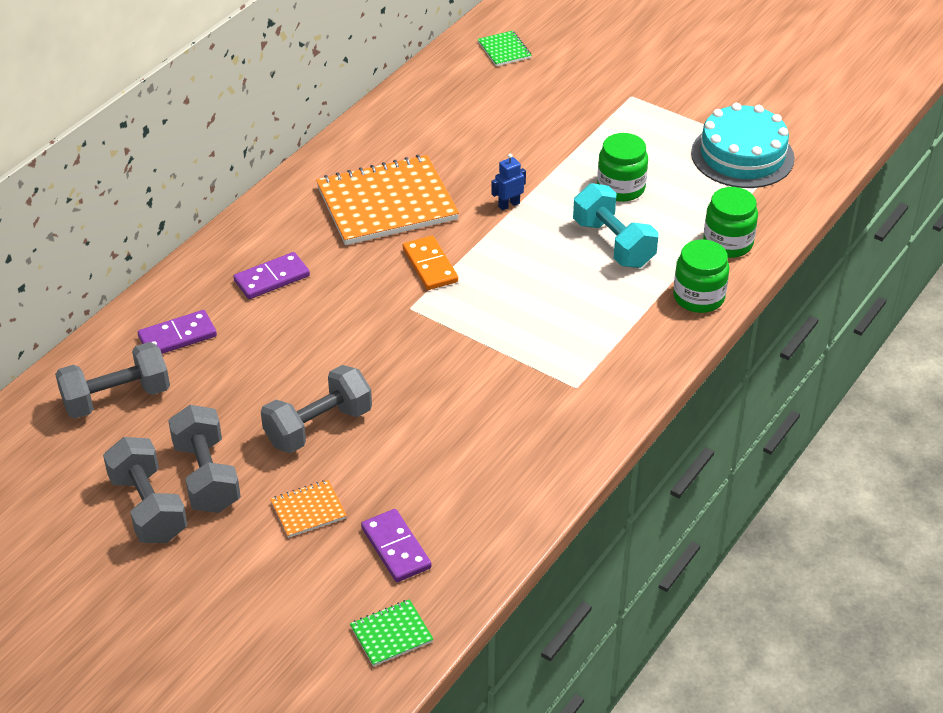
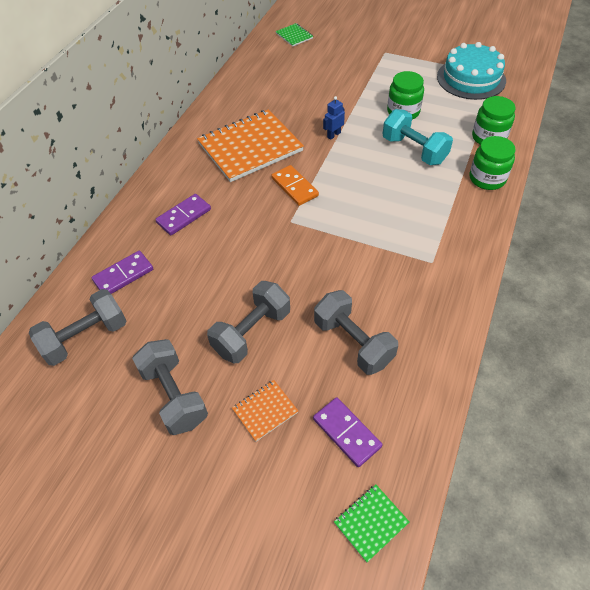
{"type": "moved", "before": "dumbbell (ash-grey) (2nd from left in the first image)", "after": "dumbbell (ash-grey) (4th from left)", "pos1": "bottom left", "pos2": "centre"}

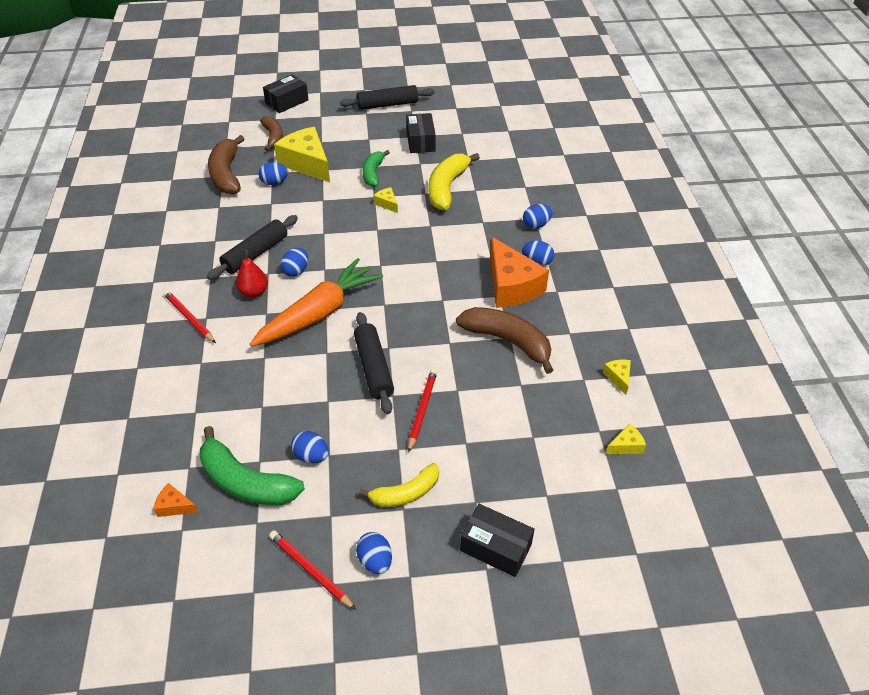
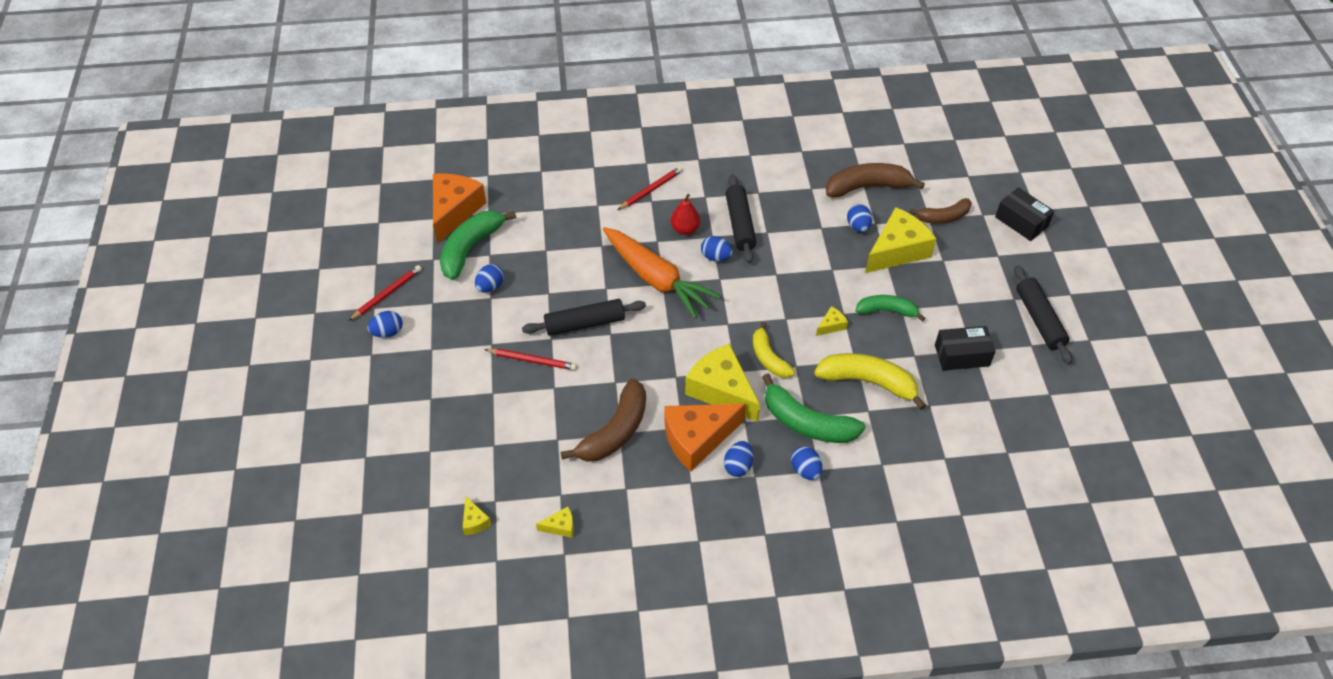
{"type": "removed", "before": "box (black) (3rd from left)", "pos1": "bottom centre"}
{"type": "added", "after": "cheese (bright yellow) (3rd from left)", "pos2": "centre"}
{"type": "added", "after": "banana fruit (green) (2nd from left)", "pos2": "centre"}
{"type": "moved", "before": "banana fruit (bright yellow) (1st from left)", "pos1": "bottom centre", "pos2": "centre"}
{"type": "turned", "before": "dough roller (black) (1st from left in the first image)", "pos1": "middle left", "pos2": "top centre", "turn": 45}
{"type": "resized", "before": "cheese (orange) (1st from left)", "pos1": "bottom left", "pos2": "top centre", "scale": 2.32}

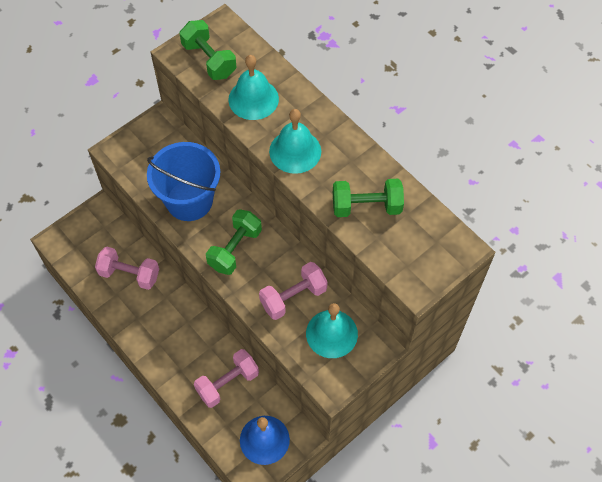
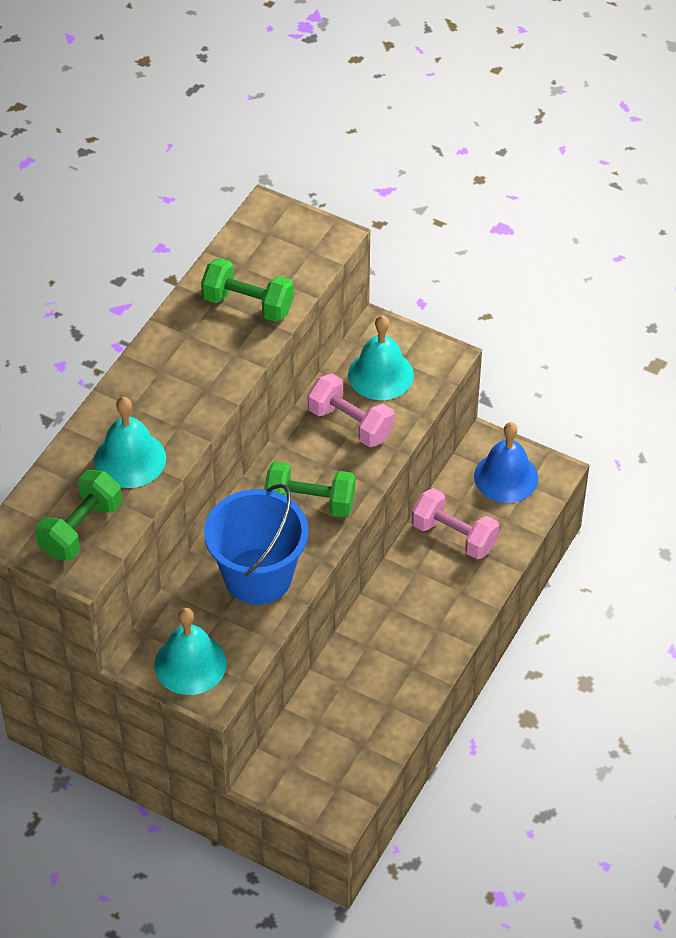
{"type": "removed", "before": "dumbbell (pink) (1st from left)", "pos1": "middle left"}
{"type": "moved", "before": "bell (aqua) (2nd from left)", "pos1": "top centre", "pos2": "bottom left"}
{"type": "turned", "before": "dumbbell (green) (3rd from left in the first image)", "pos1": "centre", "pos2": "top centre", "turn": -45}

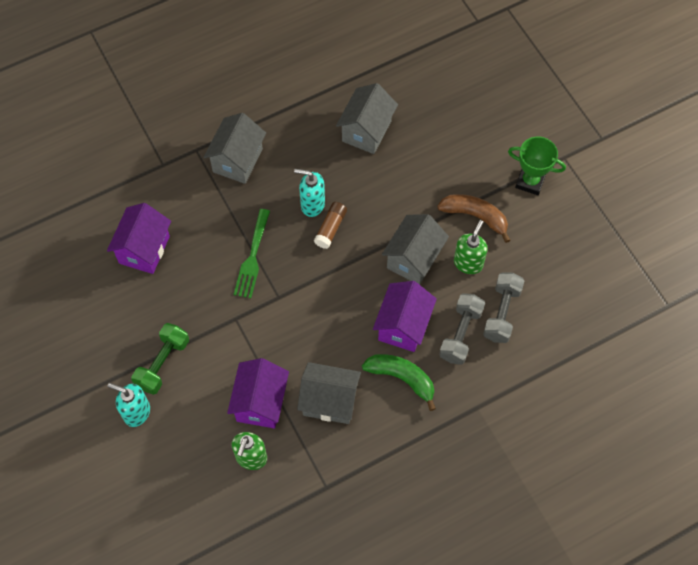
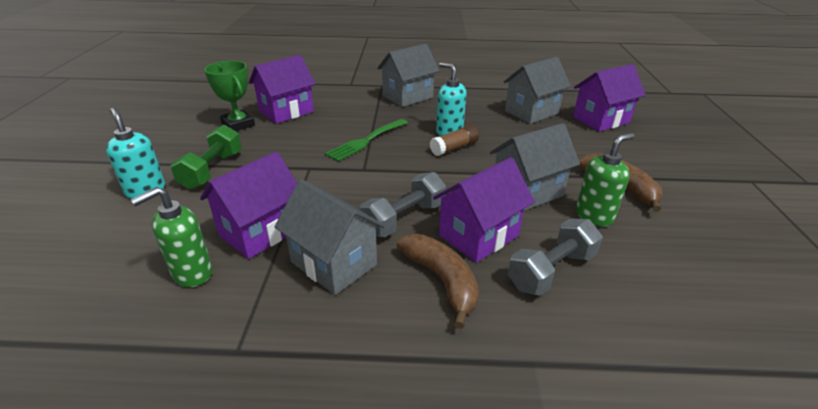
{"type": "added", "after": "cottage (violet) (4th from left)", "pos2": "top right"}
{"type": "moved", "before": "dumbbell (ash-grey) (2nd from left in the first image)", "after": "dumbbell (ash-grey) (1st from left)", "pos1": "middle right", "pos2": "centre"}
{"type": "moved", "before": "trophy (green)", "pos1": "top right", "pos2": "top left"}
{"type": "recoloured", "before": "banana fruit (green)", "after": "banana fruit (russet) (1st from left)", "pos1": "bottom centre", "pos2": "bottom centre"}
{"type": "turned", "before": "dumbbell (green)", "pos1": "middle left", "pos2": "middle left", "turn": -45}

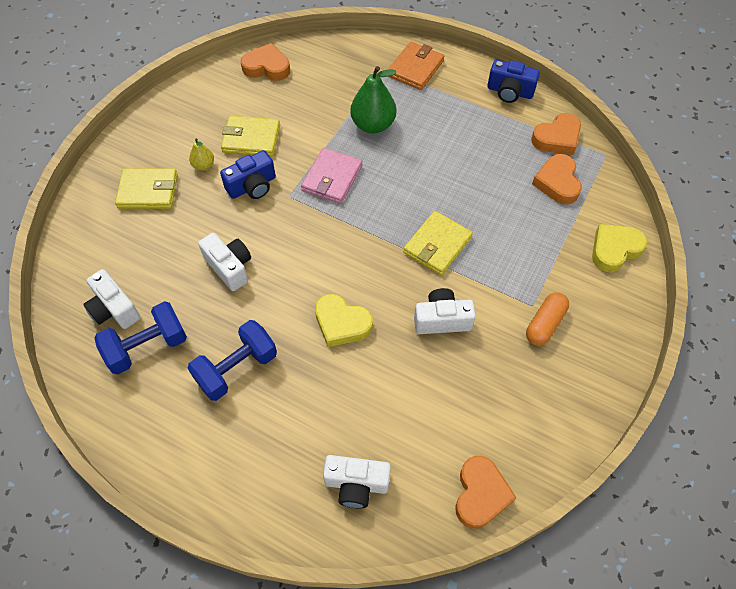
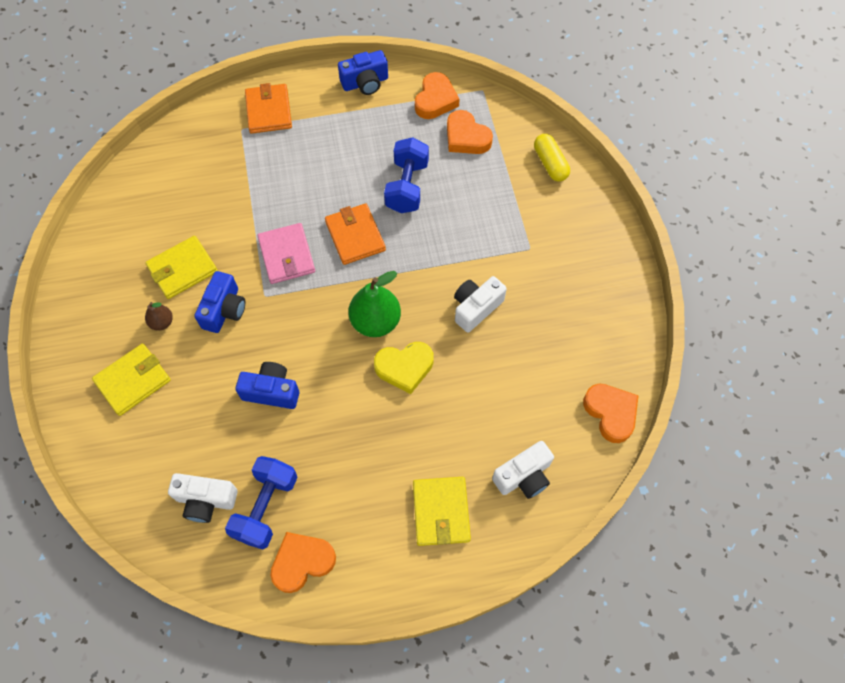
{"type": "removed", "before": "capsule (orange)", "pos1": "middle right"}
{"type": "added", "after": "wallet (orange) (2nd from left)", "pos2": "centre"}
{"type": "moved", "before": "dumbbell (royal blue) (2nd from left)", "pos1": "middle left", "pos2": "top centre"}
{"type": "moved", "before": "heart (orange) (1st from left)", "pos1": "top centre", "pos2": "bottom centre"}
{"type": "moved", "before": "pear fruit (green)", "pos1": "top centre", "pos2": "centre"}
{"type": "moved", "before": "wallet (bright yellow) (3rd from left)", "pos1": "centre", "pos2": "bottom centre"}
{"type": "replaced", "before": "heart (bright yellow) (2nd from left)", "after": "capsule (bright yellow)", "pos1": "middle right", "pos2": "top centre"}
{"type": "recoloured", "before": "pear fruit (bright yellow)", "after": "pear fruit (russet)", "pos1": "top left", "pos2": "middle left"}
{"type": "recoloured", "before": "compact camera (pure white) (2nd from left)", "after": "compact camera (royal blue) (2nd from left)", "pos1": "middle left", "pos2": "middle left"}

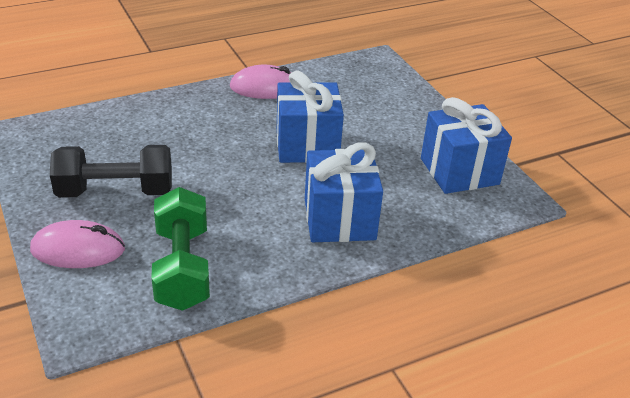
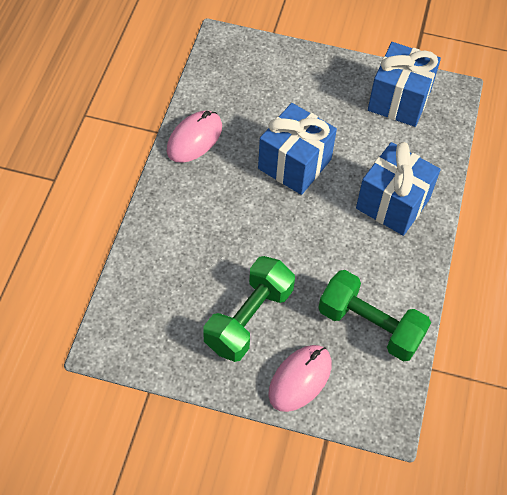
{"type": "recoloured", "before": "dumbbell (black)", "after": "dumbbell (green) (1st from left)", "pos1": "middle left", "pos2": "centre"}

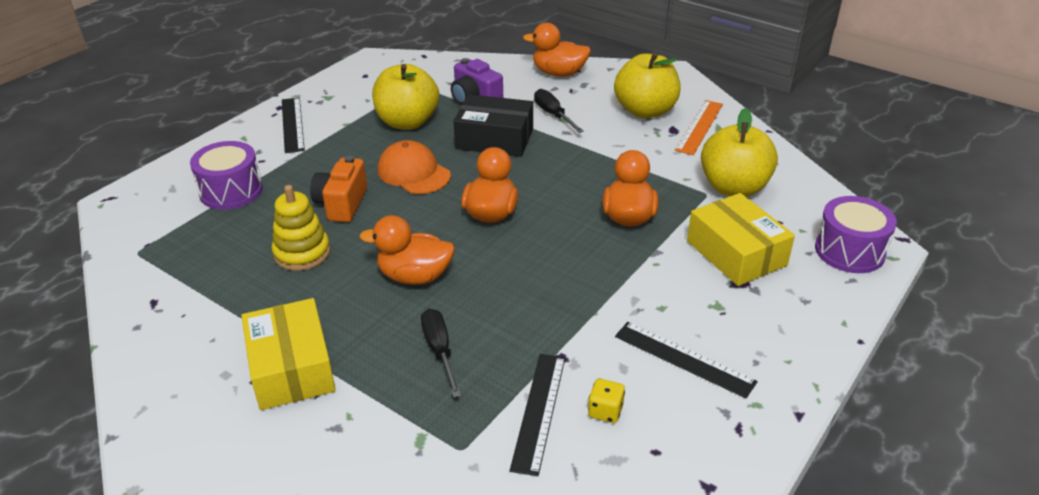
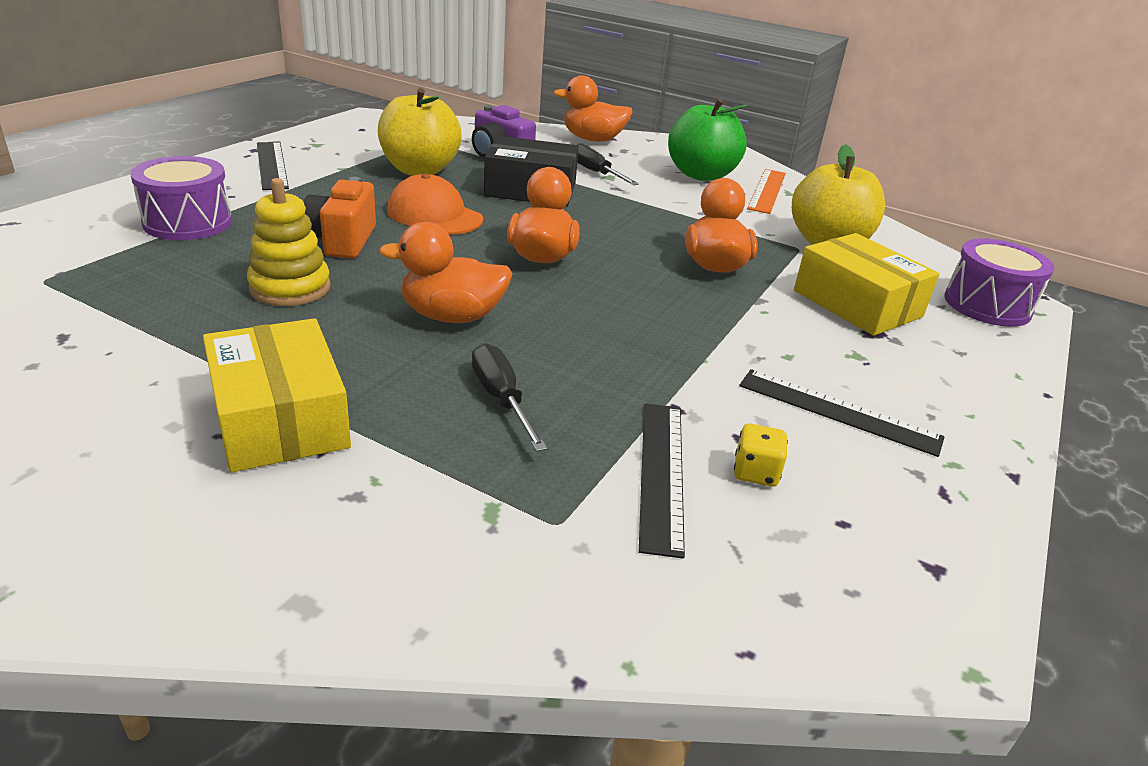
{"type": "recoloured", "before": "toy apple (bright yellow) (2nd from left)", "after": "toy apple (green)", "pos1": "top centre", "pos2": "top centre"}

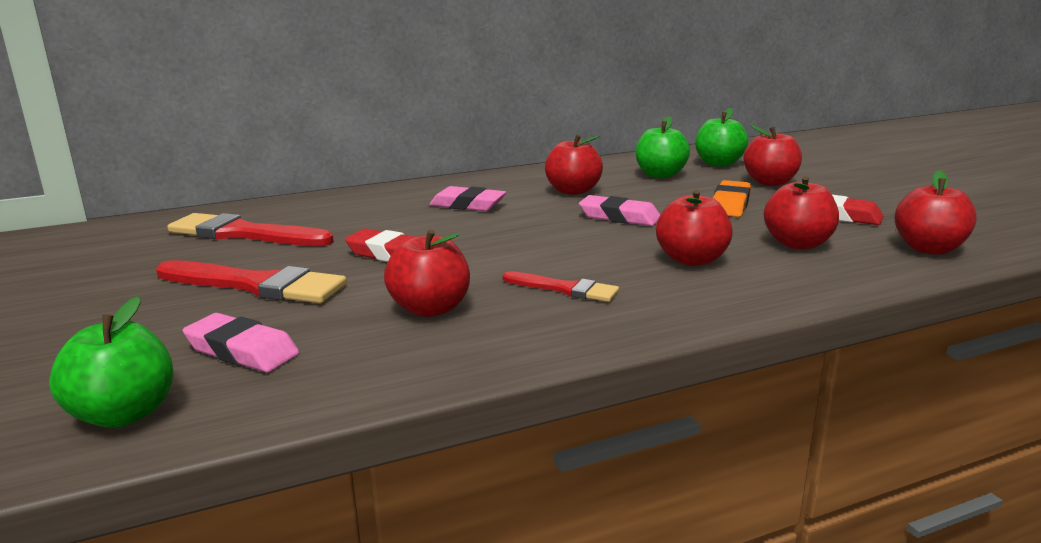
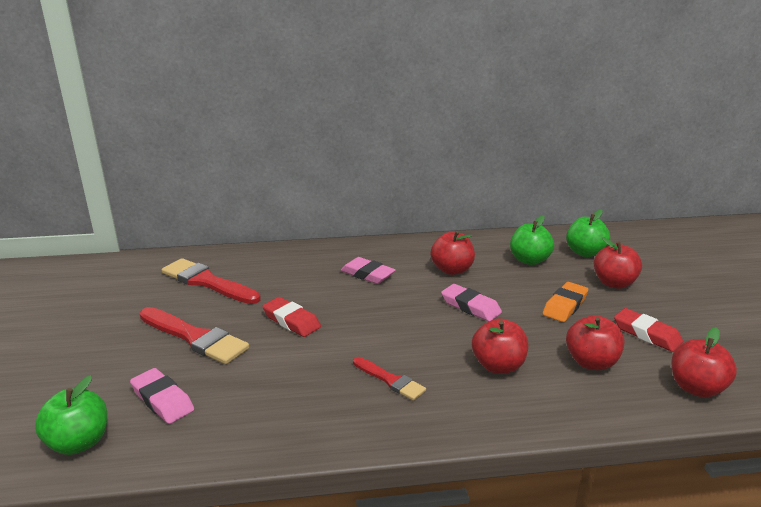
{"type": "removed", "before": "toy apple (red) (1st from left)", "pos1": "centre"}

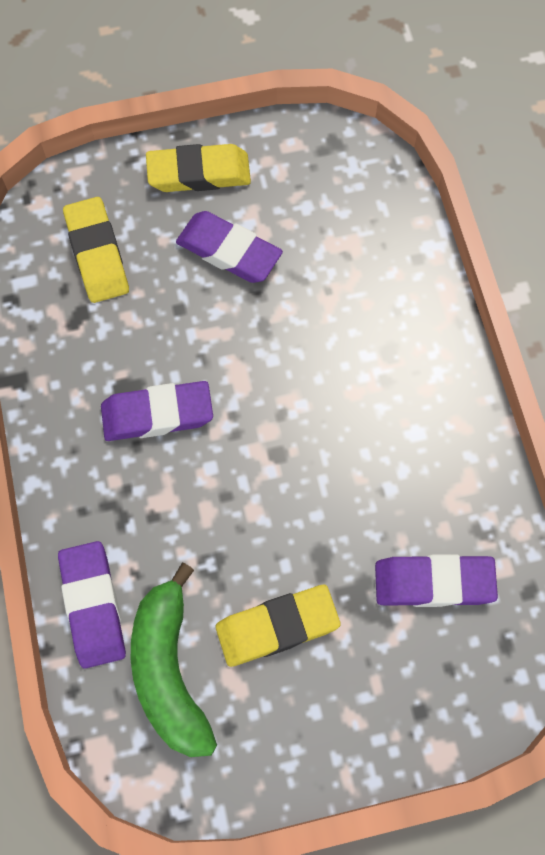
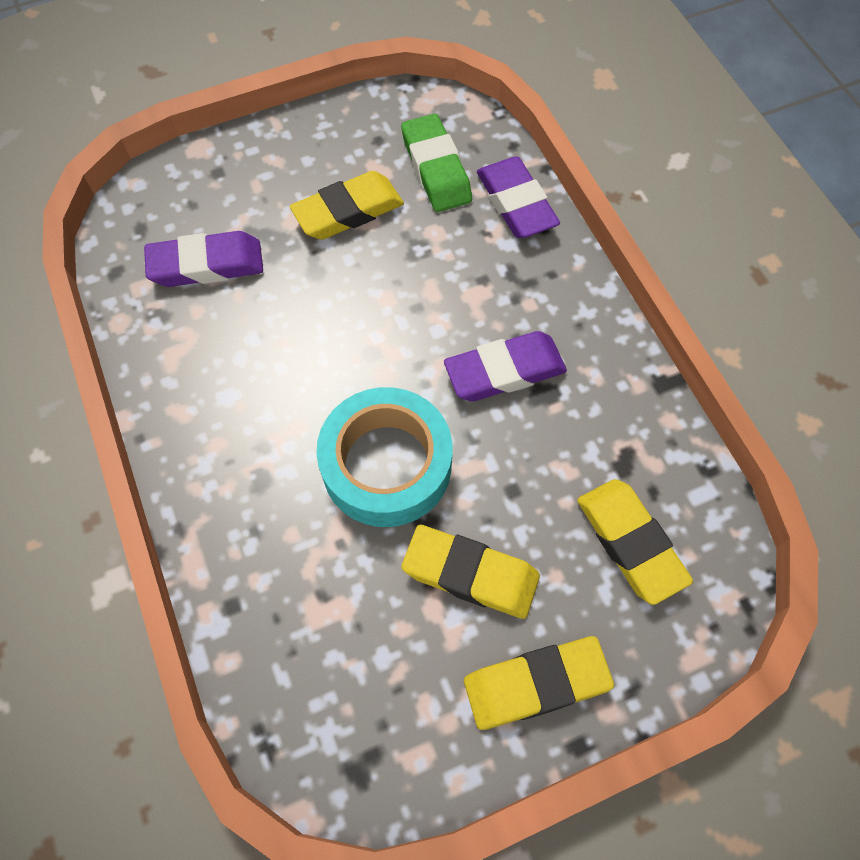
{"type": "added", "after": "tape (aqua)", "pos2": "centre"}
{"type": "replaced", "before": "banana fruit (green)", "after": "eraser (green)", "pos1": "bottom left", "pos2": "top centre"}
{"type": "recoloured", "before": "eraser (violet) (3rd from left)", "after": "eraser (bright yellow) (2nd from left)", "pos1": "top centre", "pos2": "centre"}

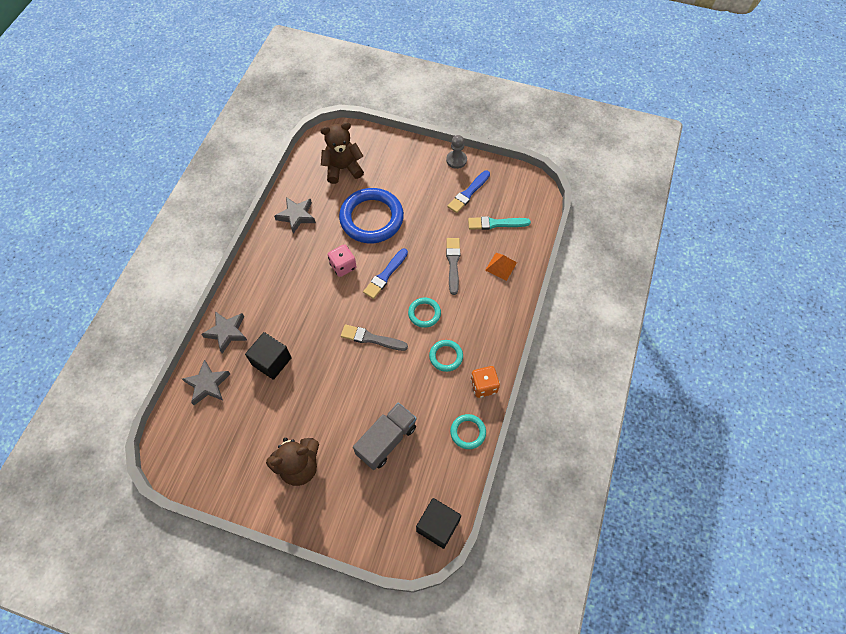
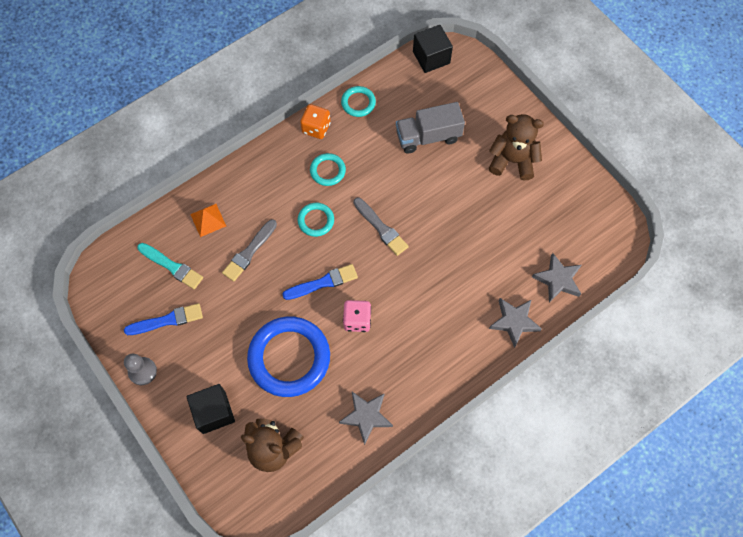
{"type": "moved", "before": "block (black) (1st from left)", "pos1": "middle left", "pos2": "bottom left"}

